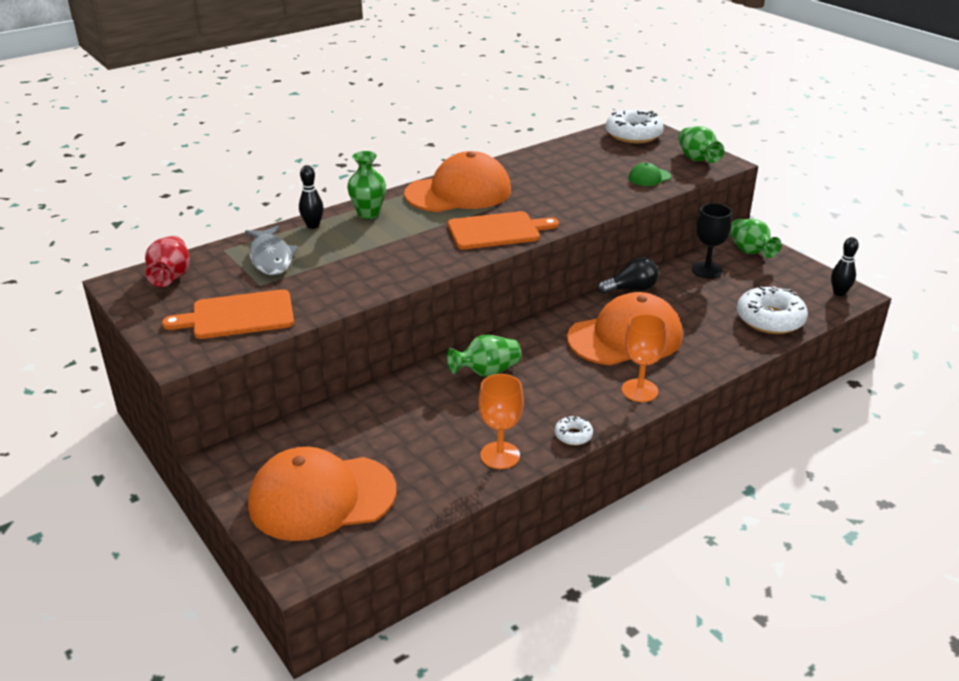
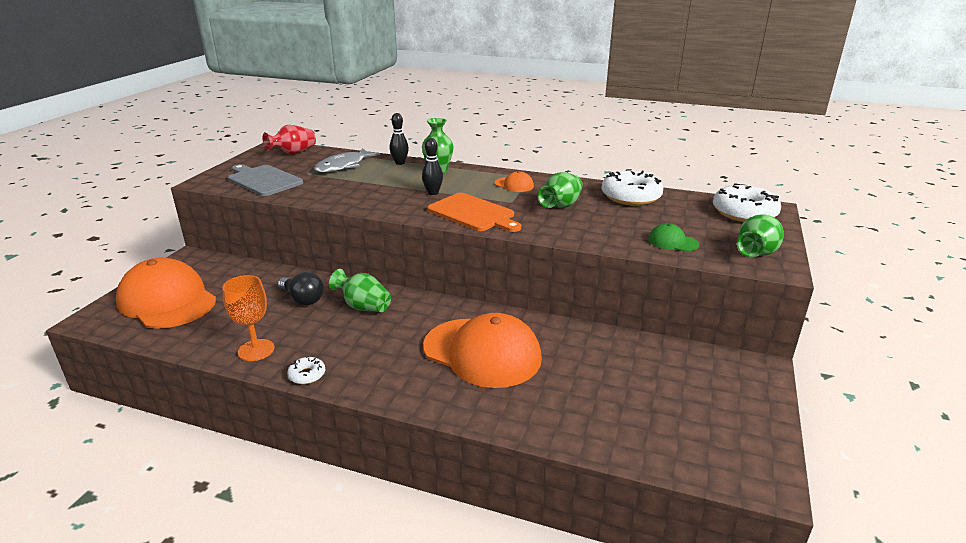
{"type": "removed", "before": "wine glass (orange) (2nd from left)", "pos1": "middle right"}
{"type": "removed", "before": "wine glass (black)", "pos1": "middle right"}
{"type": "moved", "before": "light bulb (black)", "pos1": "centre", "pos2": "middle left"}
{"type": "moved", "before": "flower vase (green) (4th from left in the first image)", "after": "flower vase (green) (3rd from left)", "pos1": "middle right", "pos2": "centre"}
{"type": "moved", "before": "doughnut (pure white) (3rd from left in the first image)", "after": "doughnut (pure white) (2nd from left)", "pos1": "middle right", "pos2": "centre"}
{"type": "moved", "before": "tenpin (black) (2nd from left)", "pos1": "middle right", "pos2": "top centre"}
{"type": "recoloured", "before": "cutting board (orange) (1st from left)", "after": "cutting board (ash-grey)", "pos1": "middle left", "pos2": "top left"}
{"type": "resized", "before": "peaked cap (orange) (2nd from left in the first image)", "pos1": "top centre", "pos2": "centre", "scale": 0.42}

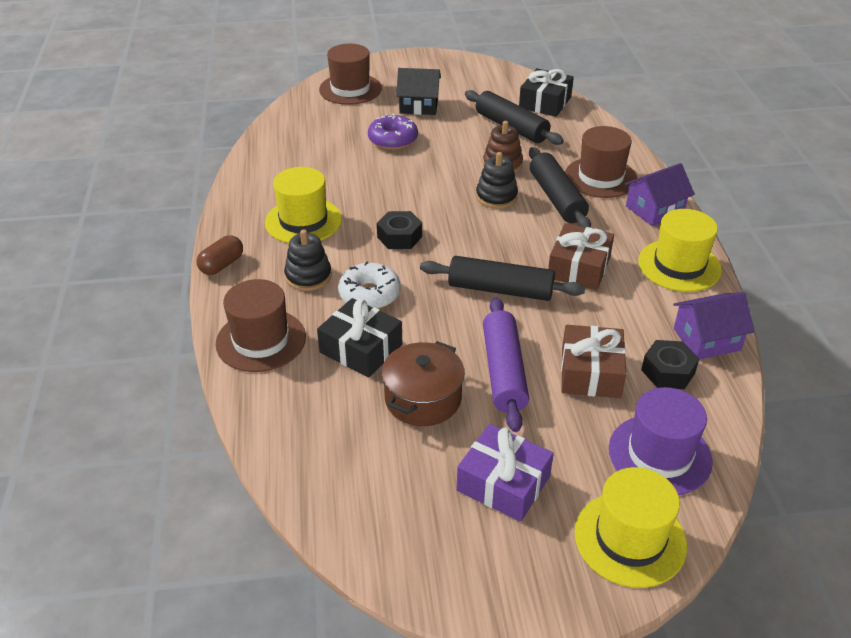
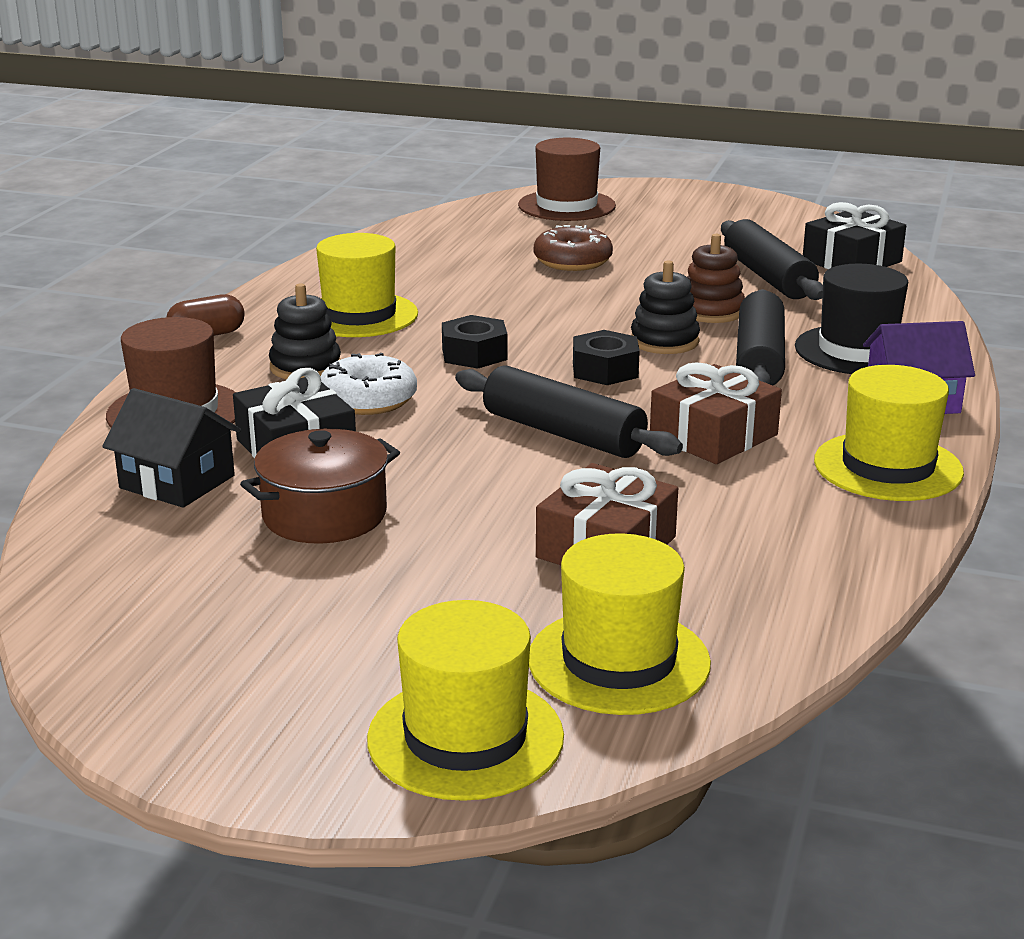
{"type": "removed", "before": "present (violet)", "pos1": "bottom centre"}
{"type": "removed", "before": "dough roller (violet)", "pos1": "centre"}
{"type": "removed", "before": "cottage (violet) (2nd from left)", "pos1": "middle right"}
{"type": "moved", "before": "cottage (black)", "pos1": "top centre", "pos2": "middle left"}
{"type": "moved", "before": "hex nut (black) (2nd from left)", "pos1": "middle right", "pos2": "centre"}
{"type": "recoloured", "before": "doughnut (violet)", "after": "doughnut (russet)", "pos1": "top centre", "pos2": "top centre"}
{"type": "recoloured", "before": "hat (russet) (3rd from left)", "after": "hat (black)", "pos1": "top right", "pos2": "middle right"}
{"type": "recoloured", "before": "hat (violet)", "after": "hat (bright yellow) (3rd from left)", "pos1": "bottom right", "pos2": "centre"}

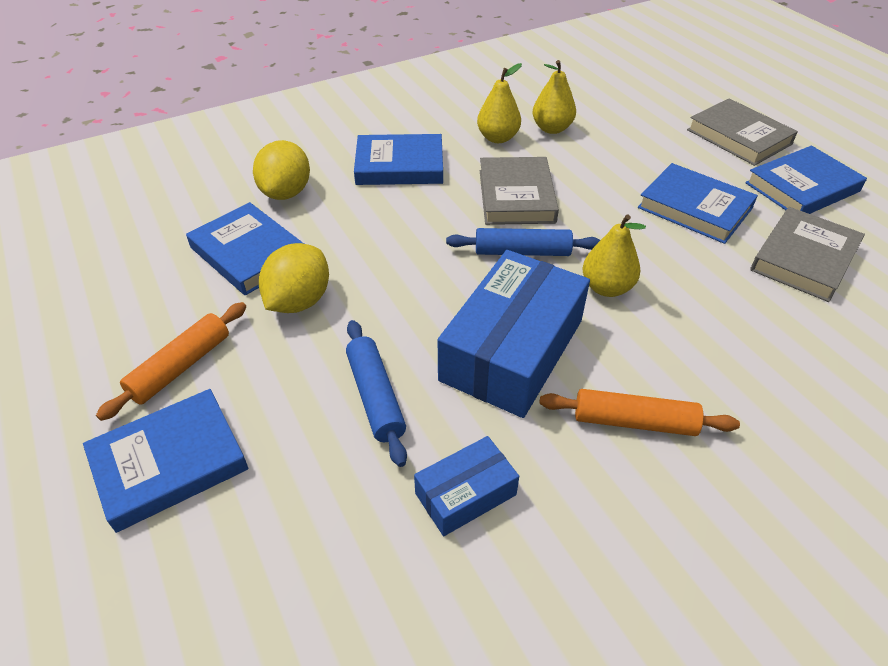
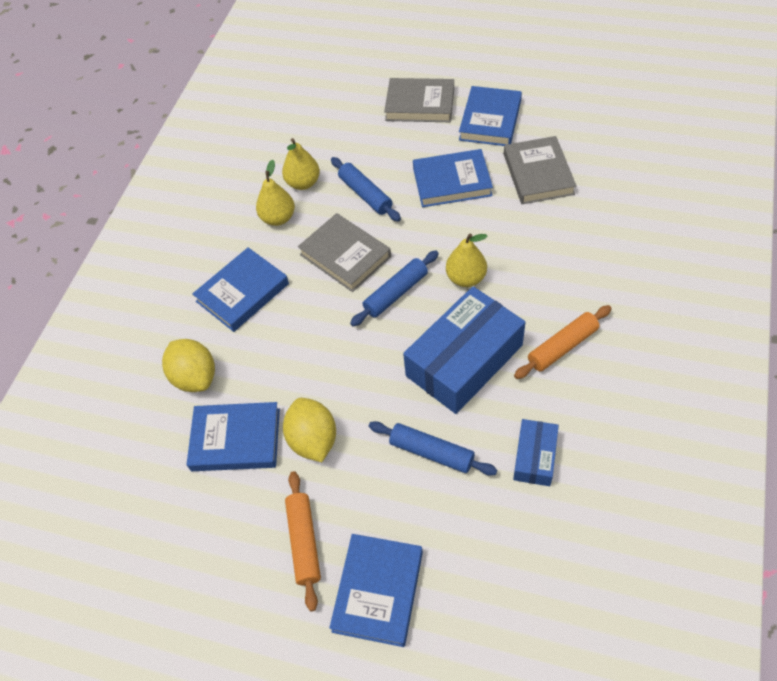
{"type": "added", "after": "dough roller (royal blue) (1st from left)", "pos2": "top centre"}
{"type": "turned", "before": "box (royal blue) (2nd from left in the first image)", "pos1": "centre", "pos2": "centre", "turn": 60}

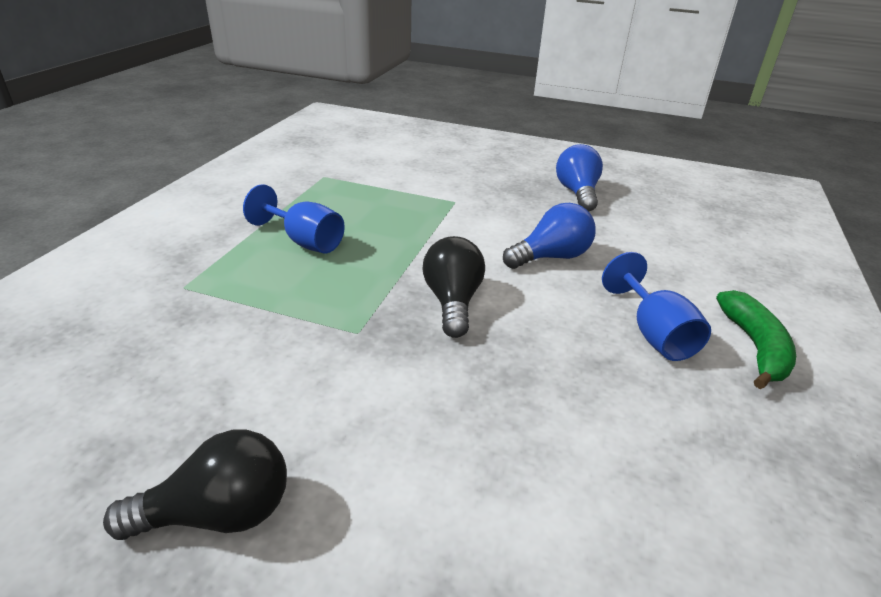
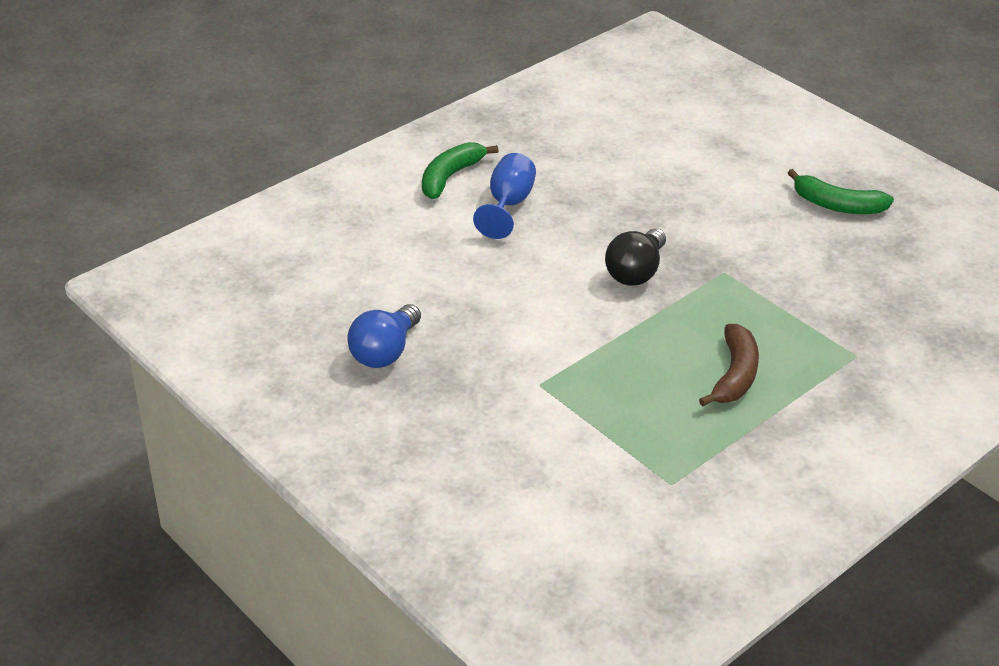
{"type": "removed", "before": "light bulb (royal blue) (1st from left)", "pos1": "centre"}
{"type": "replaced", "before": "light bulb (black) (1st from left)", "after": "banana fruit (green) (2nd from left)", "pos1": "bottom left", "pos2": "top right"}
{"type": "replaced", "before": "wine glass (royal blue) (1st from left)", "after": "banana fruit (russet)", "pos1": "centre", "pos2": "middle right"}

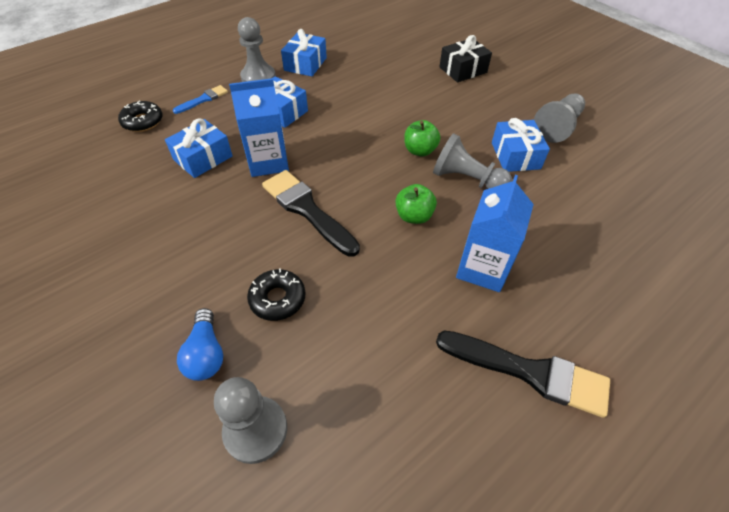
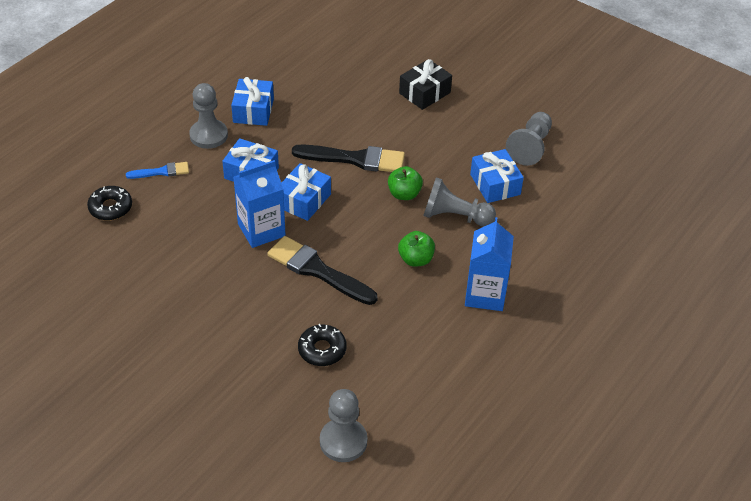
{"type": "removed", "before": "light bulb (royal blue)", "pos1": "bottom left"}
{"type": "moved", "before": "present (royal blue) (1st from left in the first image)", "after": "present (royal blue) (3rd from left)", "pos1": "top left", "pos2": "centre"}
{"type": "moved", "before": "brush (black) (2nd from left)", "pos1": "bottom right", "pos2": "top centre"}
{"type": "turned", "before": "brush (royal blue)", "pos1": "top left", "pos2": "middle left", "turn": 45}

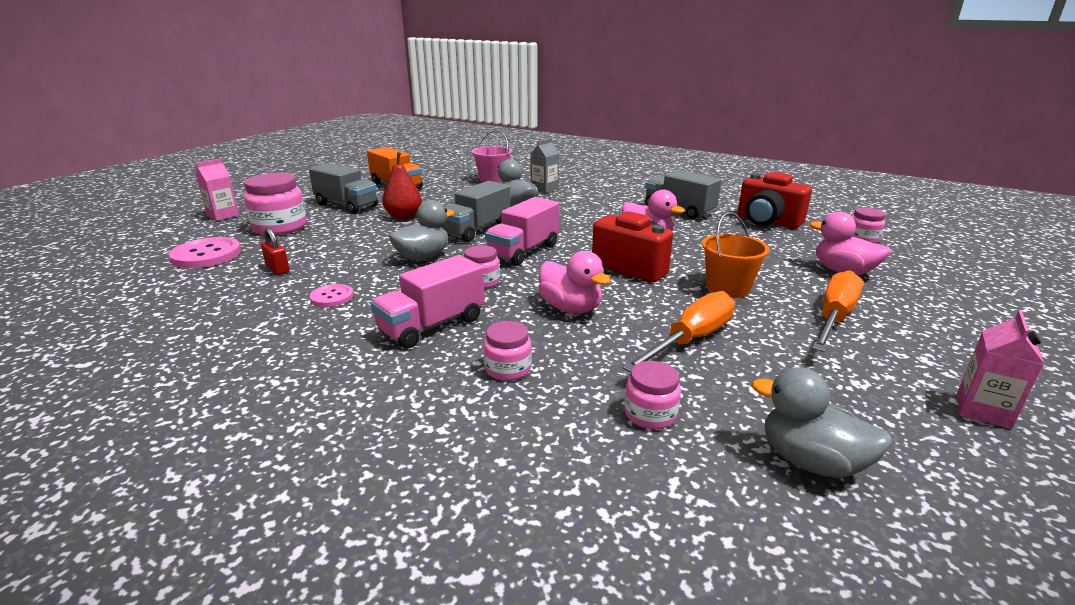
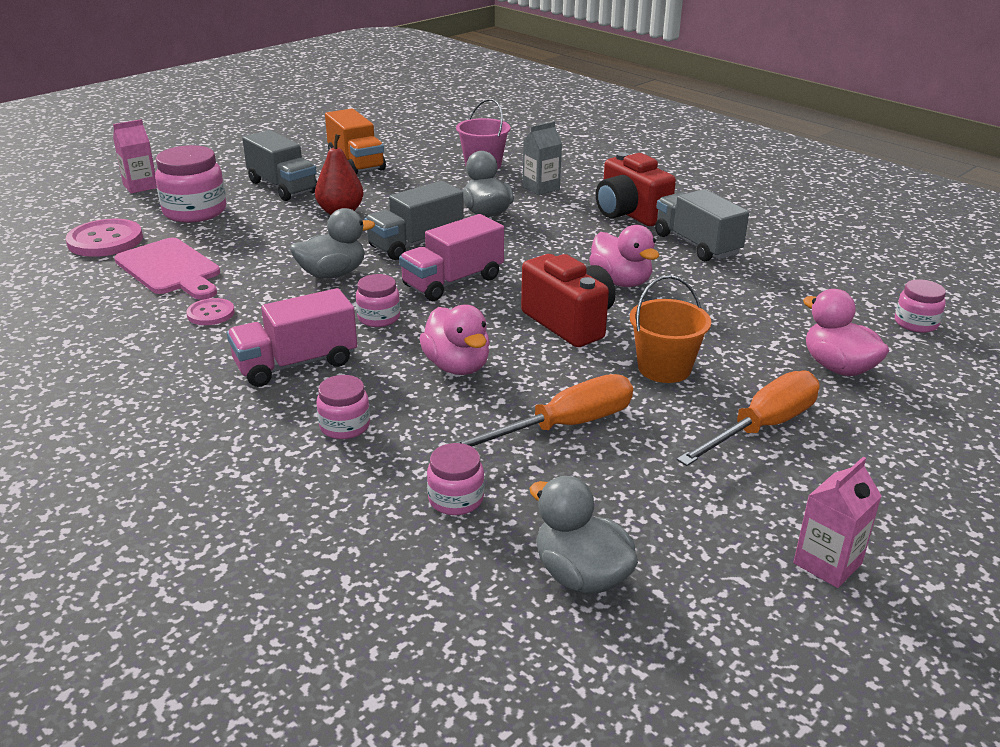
{"type": "moved", "before": "compact camera (red) (2nd from left)", "pos1": "top right", "pos2": "top centre"}
{"type": "replaced", "before": "small lock (red)", "after": "cutting board (pink)", "pos1": "middle left", "pos2": "middle left"}

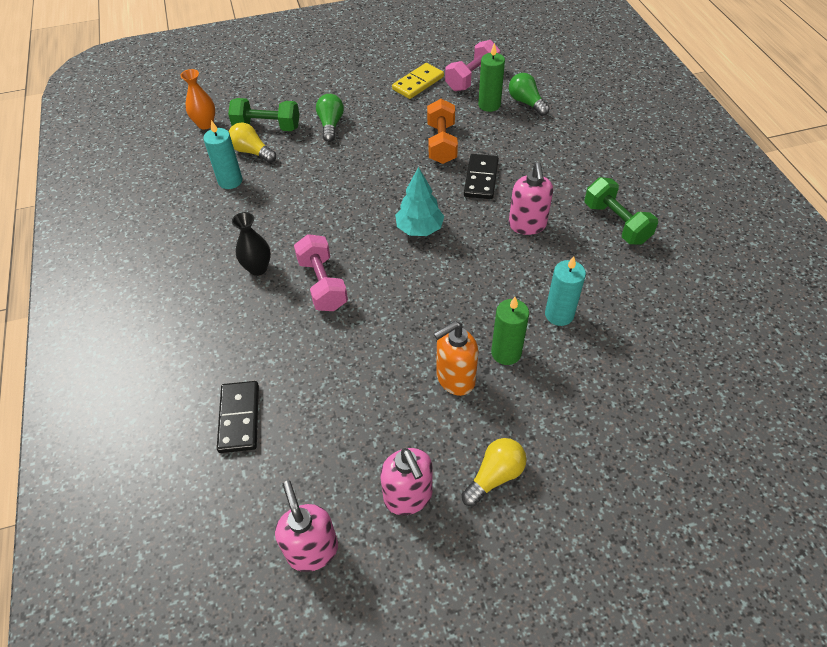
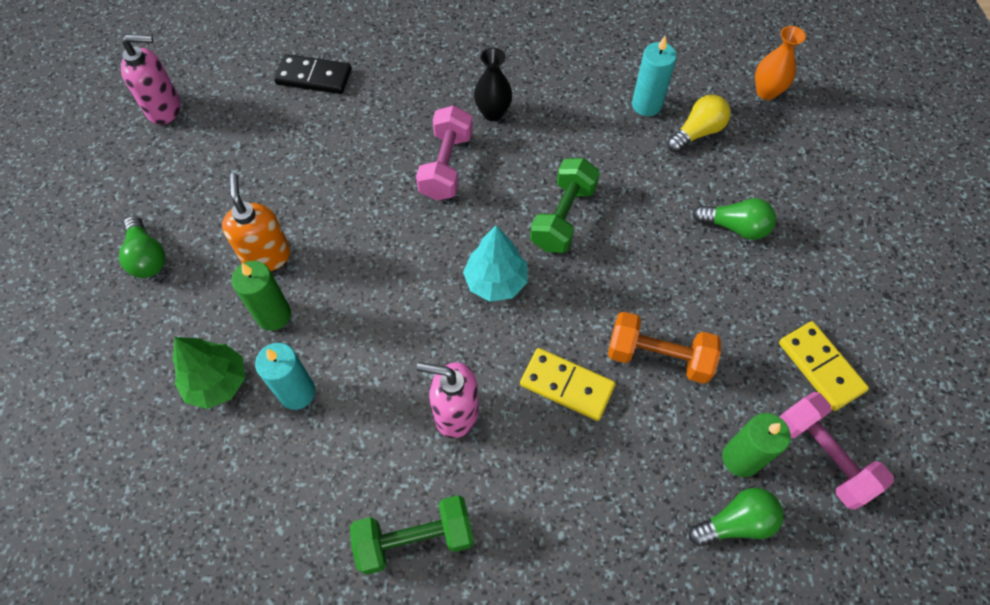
{"type": "removed", "before": "soap pump (pink) (2nd from left)", "pos1": "bottom centre"}
{"type": "added", "after": "fir tree (green)", "pos2": "middle left"}
{"type": "moved", "before": "dumbbell (green) (1st from left in the first image)", "after": "dumbbell (green) (2nd from left)", "pos1": "top left", "pos2": "centre"}
{"type": "recoloured", "before": "light bulb (bright yellow) (2nd from left)", "after": "light bulb (green) (1st from left)", "pos1": "bottom centre", "pos2": "middle left"}
{"type": "recoloured", "before": "domino (black) (2nd from left)", "after": "domino (bright yellow) (1st from left)", "pos1": "top centre", "pos2": "centre"}
{"type": "turned", "before": "dumbbell (pink) (1st from left)", "pos1": "centre", "pos2": "top centre", "turn": -75}

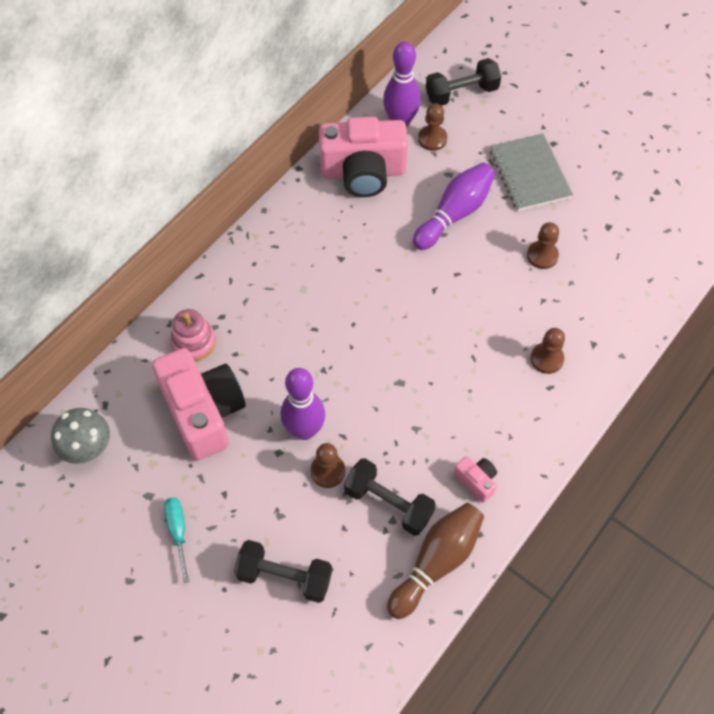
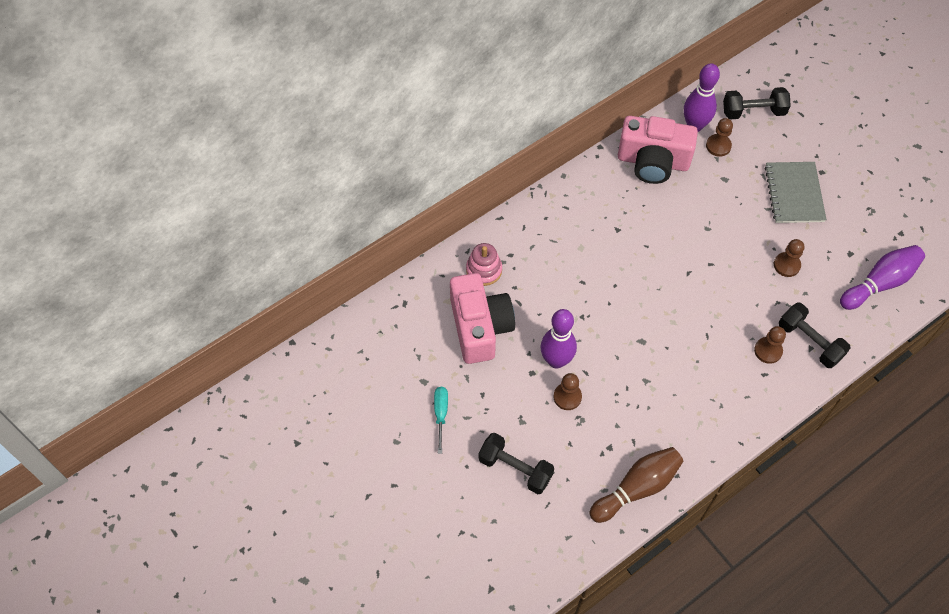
{"type": "removed", "before": "mushroom (ash-grey)", "pos1": "middle left"}
{"type": "removed", "before": "compact camera (pink) (3rd from left)", "pos1": "bottom centre"}
{"type": "moved", "before": "dumbbell (black) (2nd from left in the first image)", "after": "dumbbell (black) (3rd from left)", "pos1": "bottom centre", "pos2": "middle right"}
{"type": "moved", "before": "tenpin (violet) (3rd from left)", "pos1": "top centre", "pos2": "middle right"}

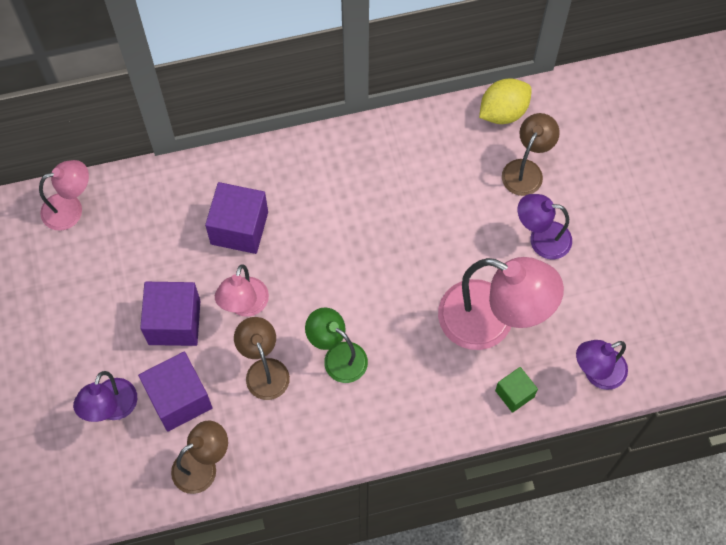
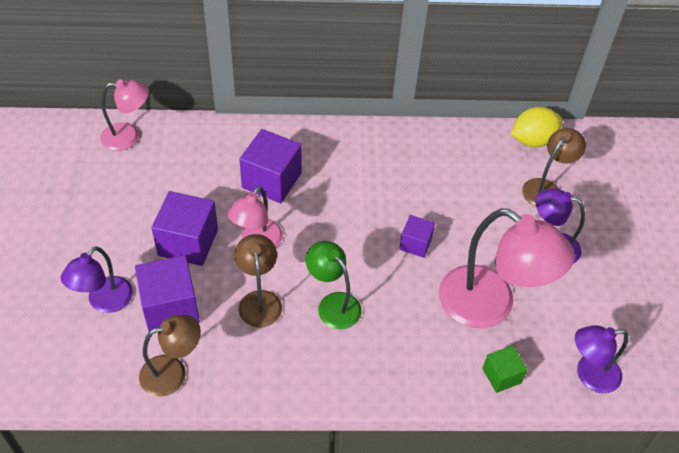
{"type": "added", "after": "block (violet) (4th from left)", "pos2": "centre"}

